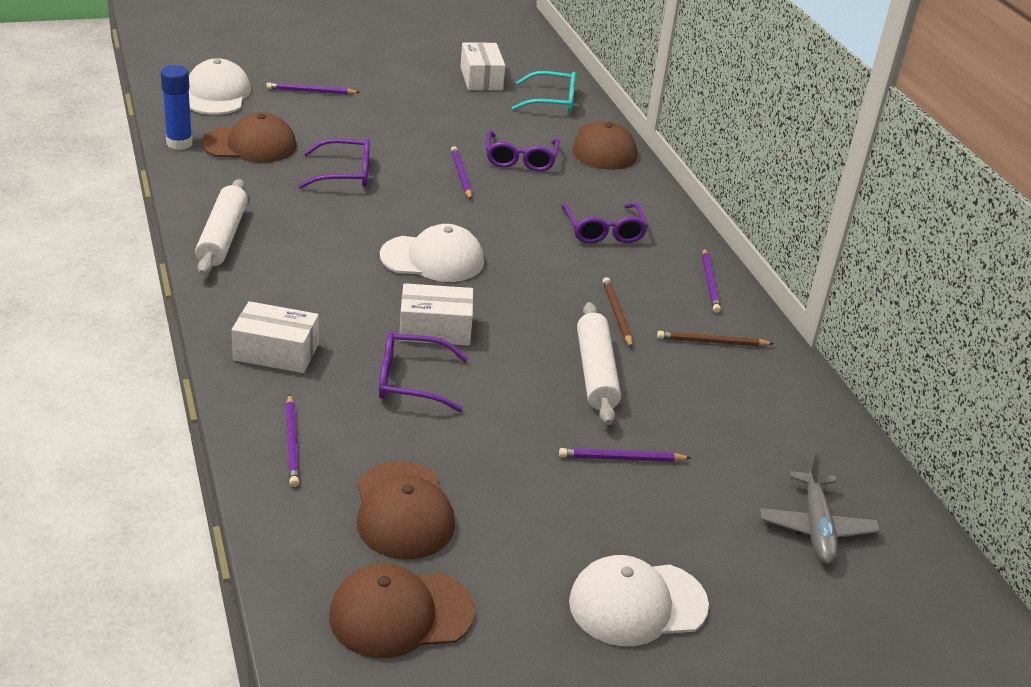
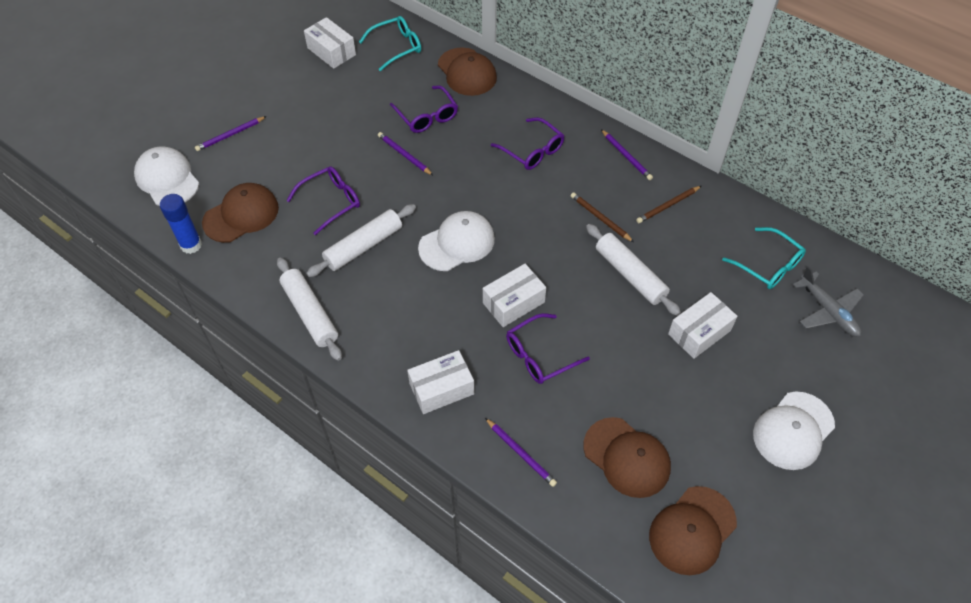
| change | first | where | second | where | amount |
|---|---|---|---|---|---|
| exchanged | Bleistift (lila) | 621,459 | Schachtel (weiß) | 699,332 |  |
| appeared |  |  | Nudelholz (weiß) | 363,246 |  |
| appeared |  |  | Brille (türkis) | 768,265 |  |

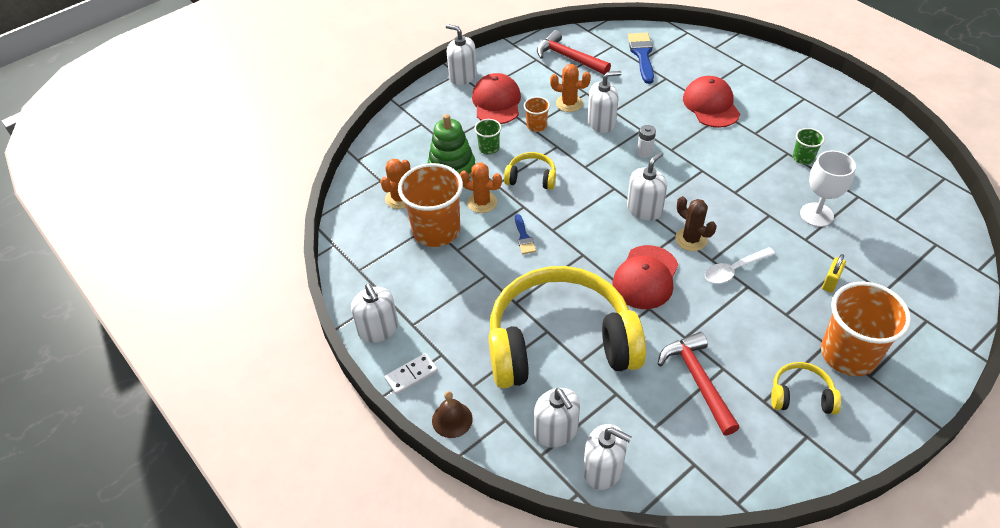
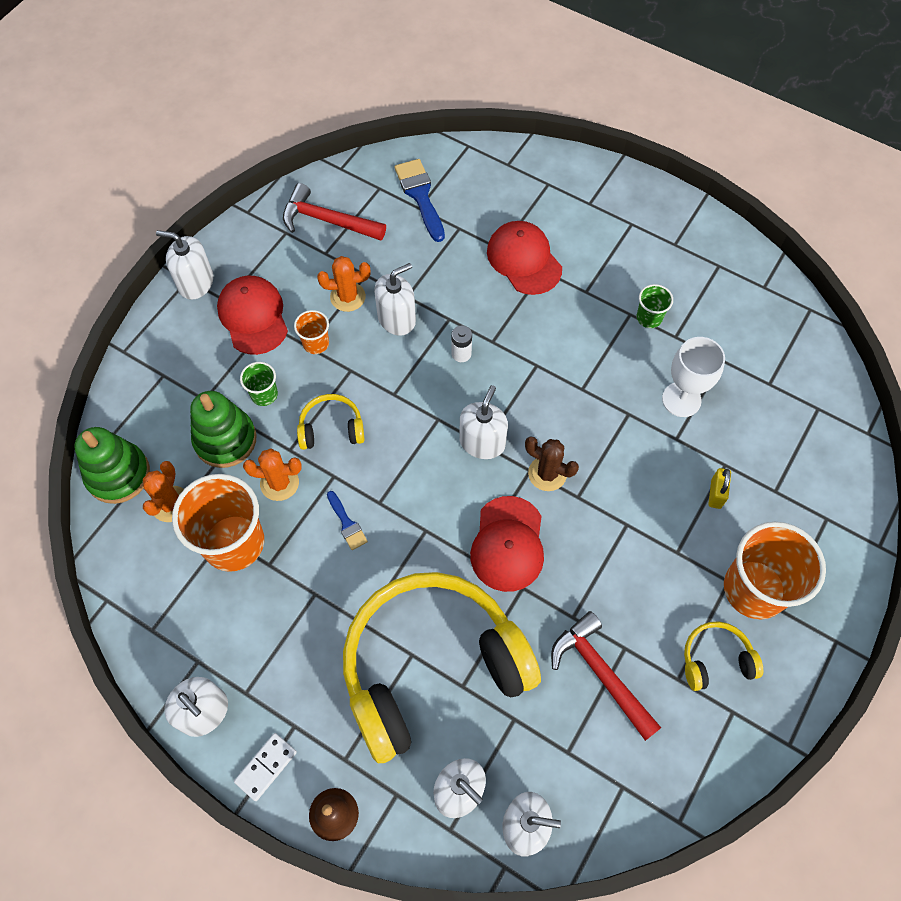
| change | first | where | second | where | amount |
|---|---|---|---|---|---|
| missing | Löffel (weiß) | 734,270 |  |  |  |
| appeared |  |  | Stapelspielzeug (grün) | 118,474 |  |

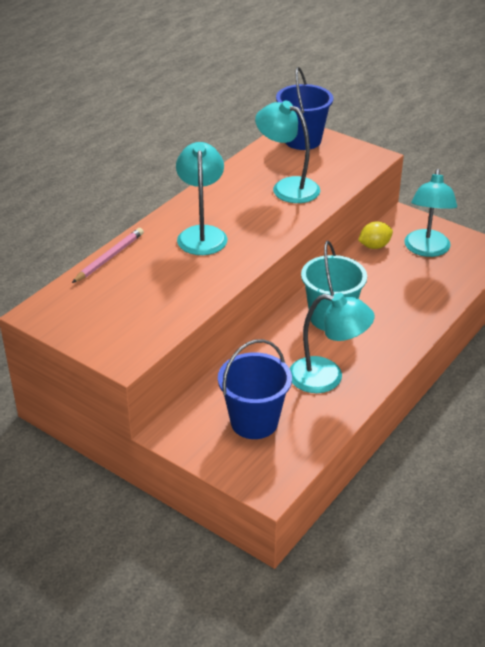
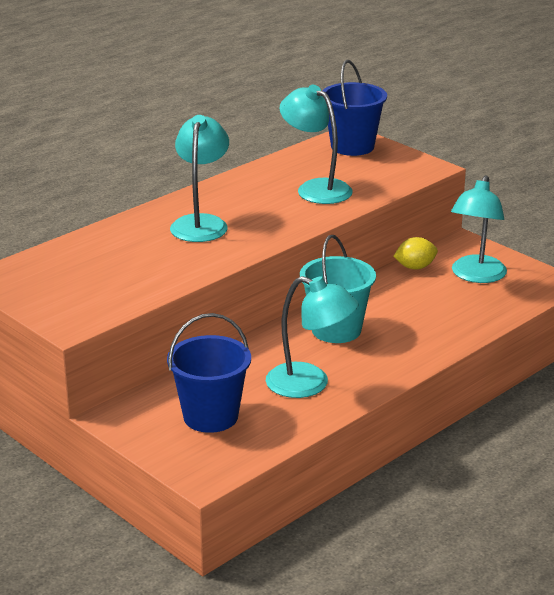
| change | first | where | second | where | amount |
|---|---|---|---|---|---|
| missing | Bleistift (rosa) | 109,257 |  |  |  |

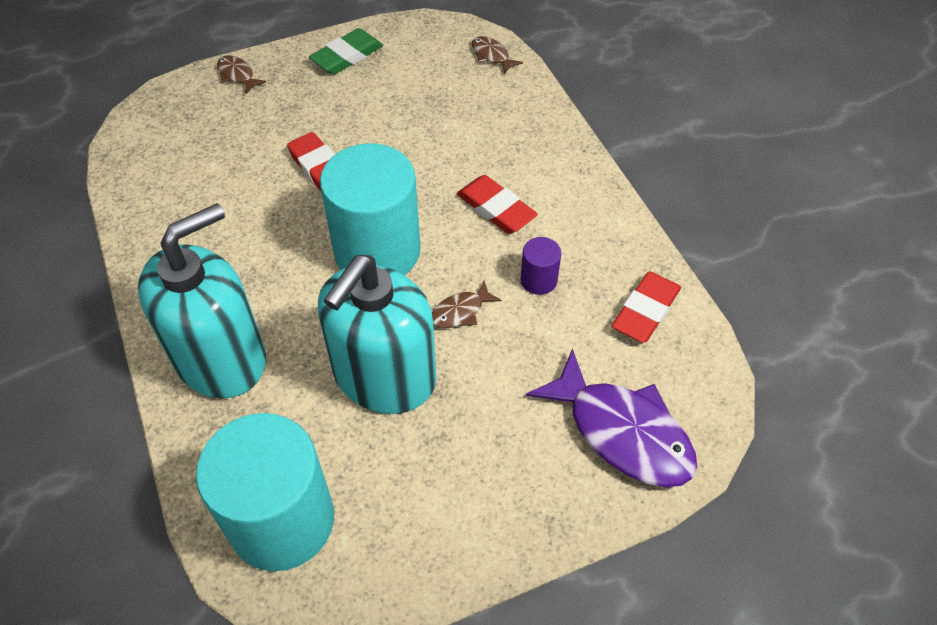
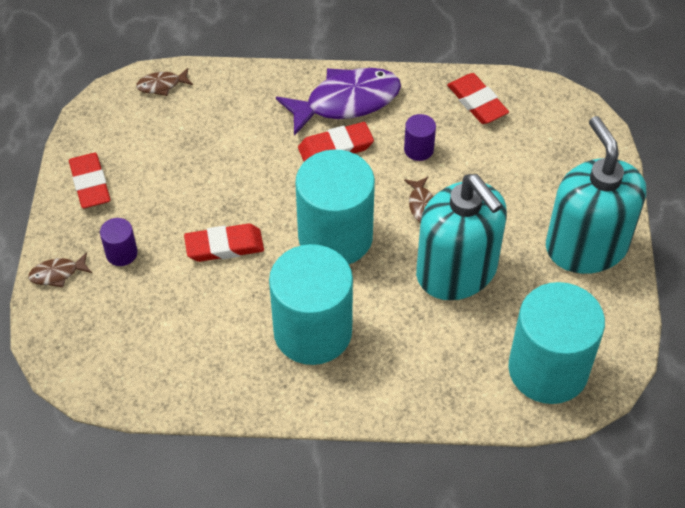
| change | first | where | second | where | amount |
|---|---|---|---|---|---|
| relocated | Seifenspender (türkis) | 221,358 |  | 586,246 |  |
| colour | Radiergummi (grün) | 347,56 | Radiergummi (rot) | 90,184 |  |
| relocated | Fisch (lila) | 622,432 |  | 346,102 |  |
| appeared |  |  | Vollzylinder (lila) | 121,253 |  |
| appeared |  |  | Vollzylinder (türkis) | 312,331 |  |

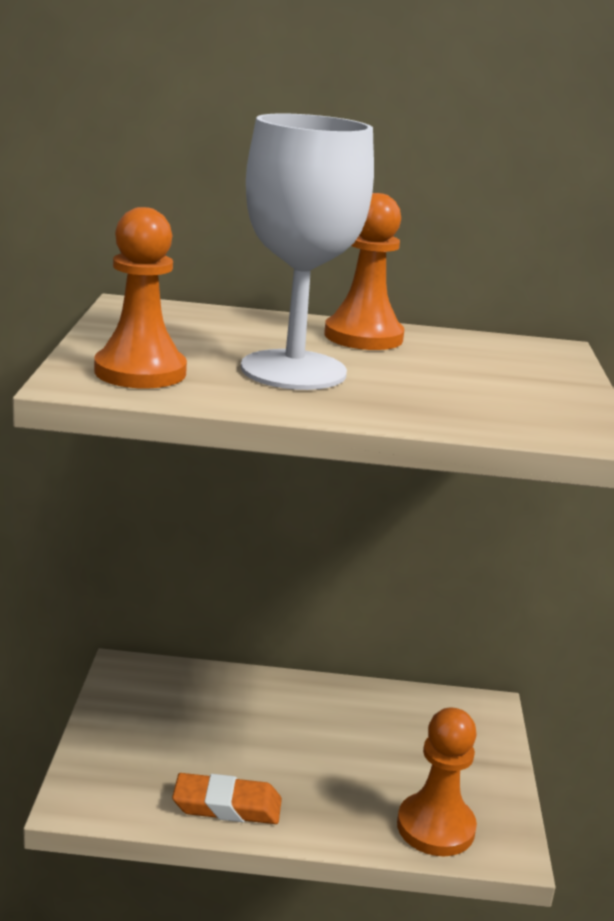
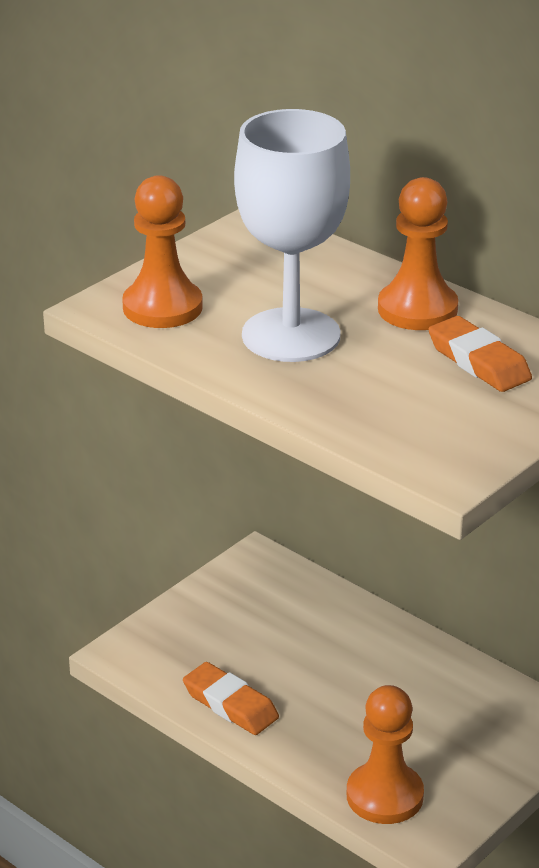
| change | first | where | second | where | amount |
|---|---|---|---|---|---|
| appeared |  |  | Radiergummi (orange) | 479,362 |  |

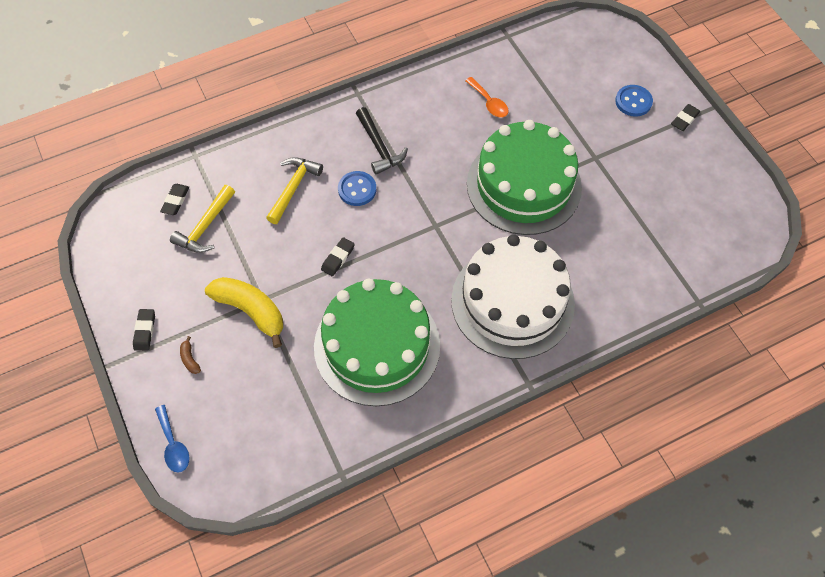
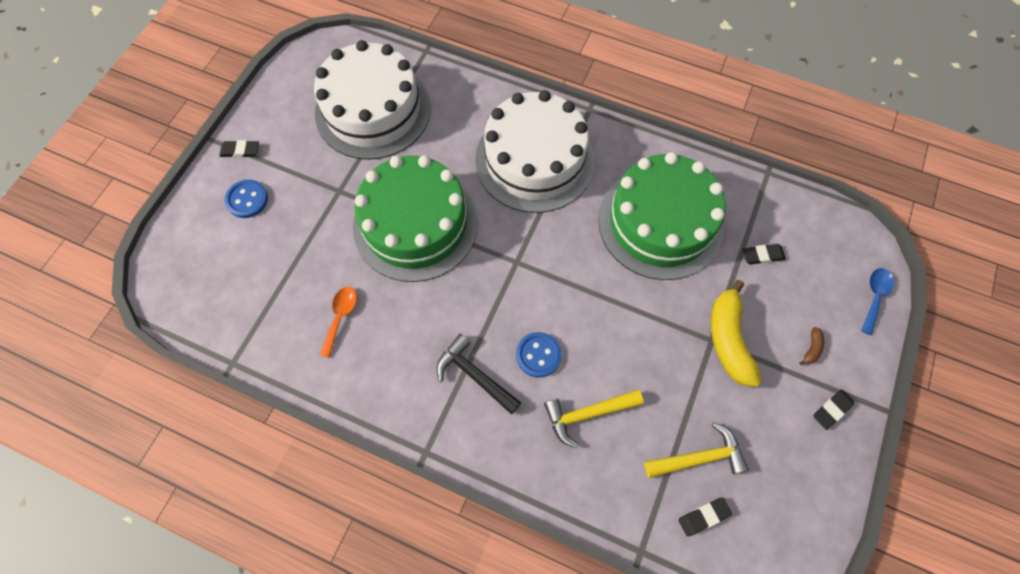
| change | first | where | second | where | amount |
|---|---|---|---|---|---|
| relocated | Radiergummi (schwarz) | 338,258 |  | 762,255 |  |
| spun | Hammer (schwarz) | 379,147 |  | 475,375 | 75 degrees counterclockwise |
| appeared |  |  | Kuchen (weiß) | 373,110 |  |

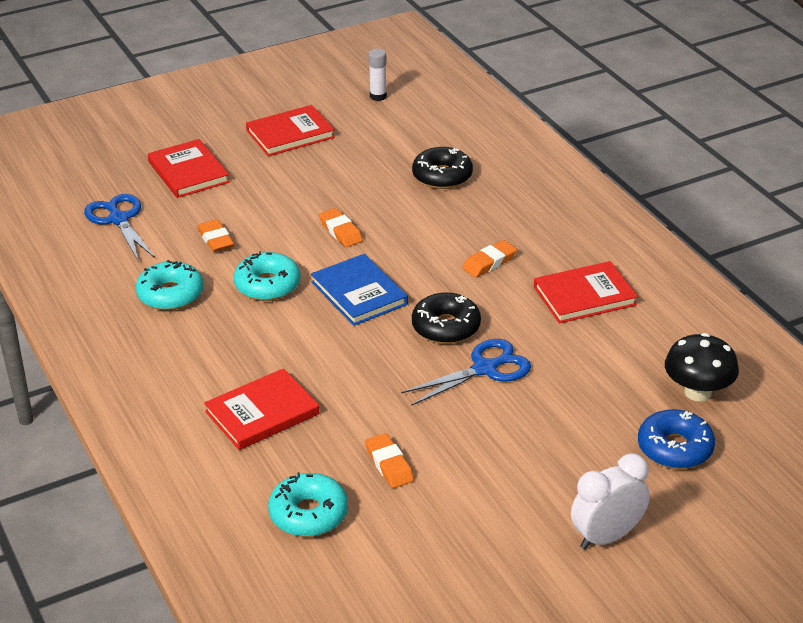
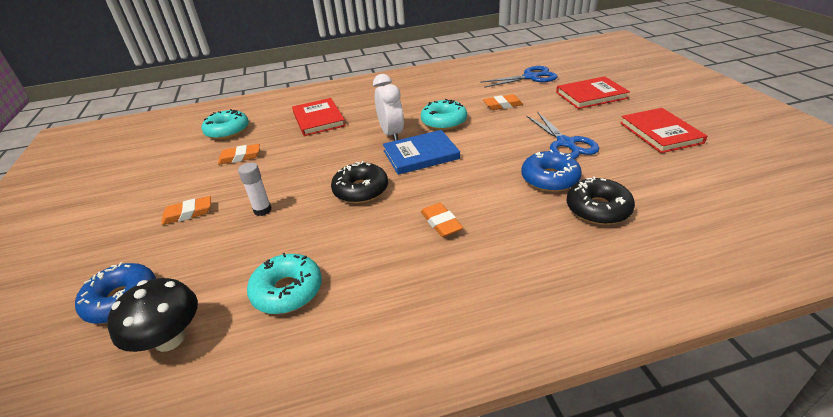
| change | first | where | second | where | amount |
|---|---|---|---|---|---|
| relocated | Donut (türkis) | 170,294 |  | 287,291 |  |
| relocated | Radiergummi (orange) | 340,231 |  | 188,213 |  |
| relocated | Klebestift (weiß) | 378,96 |  | 262,210 |  |
| relocated | Schere (blau) | 485,369 |  | 565,143 |  |
| missing | Buch (rot) | 584,296 |  |  |  |
| relocated | Wecker (weiß) | 607,537 |  | 391,134 |  |
| appeared |  |  | Donut (blau) | 549,179 |  |

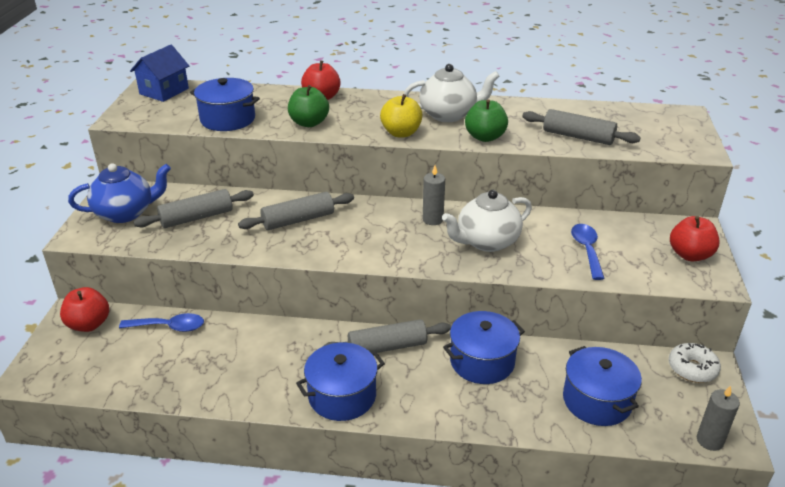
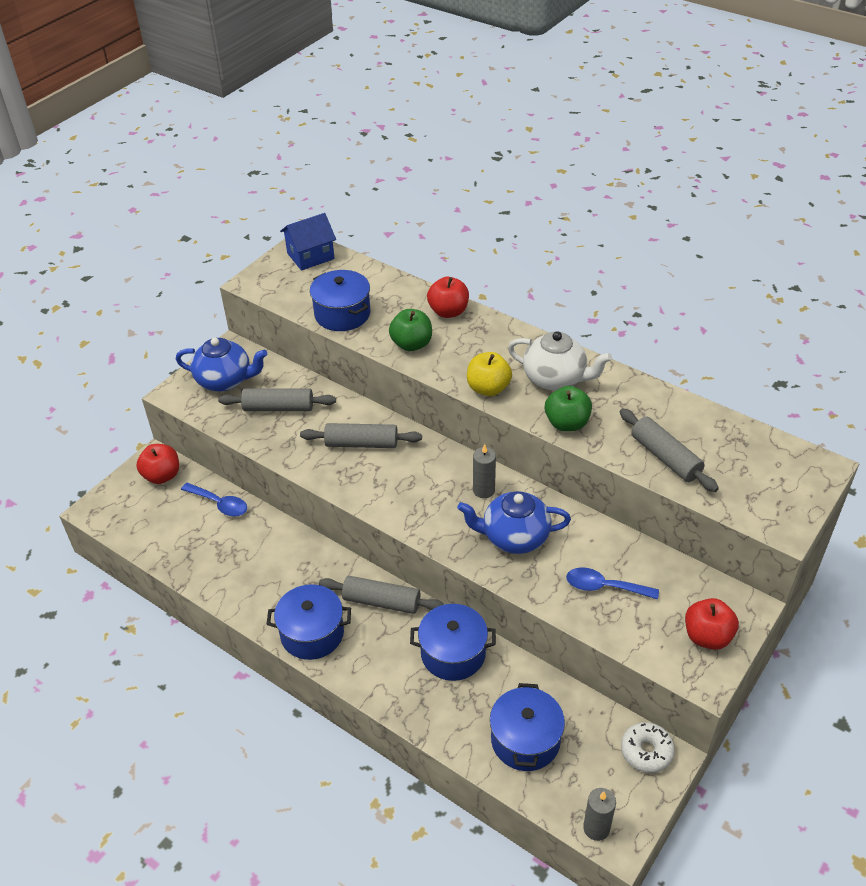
| change | first | where | second | where | amount |
|---|---|---|---|---|---|
| colour | Teekanne (weiß) | 486,242 | Teekanne (blau) | 514,537 |  |
| spun | Löffel (blau) | 587,250 |  | 604,587 | 105 degrees counterclockwise |

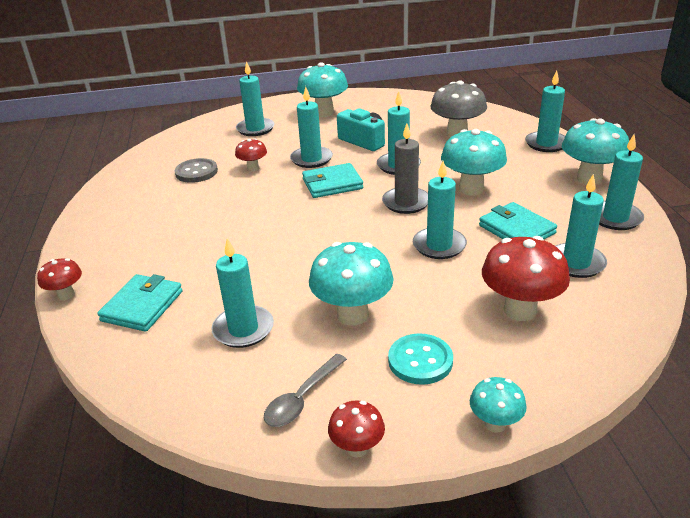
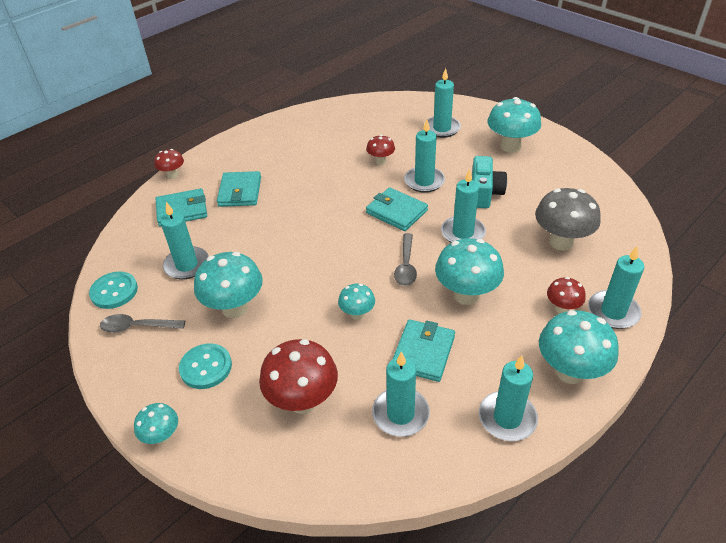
| change | first | where | second | where | amount |
|---|---|---|---|---|---|
| missing | Knopf (grau) | 196,172 |  |  |  |
| relocated | Pilz (rot) | 357,448 |  | 562,308 |  |
| exchanged | Kerze (grau) | 406,202 | Löffel (grau) | 406,266 |  |
| exchanged | Kerze (türkis) | 439,245 | Pilz (türkis) | 357,314 |  |
| appeared |  |  | Knopf (türkis) | 114,291 |  |
| appeared |  |  | Geldbörse (türkis) | 240,192 |  |

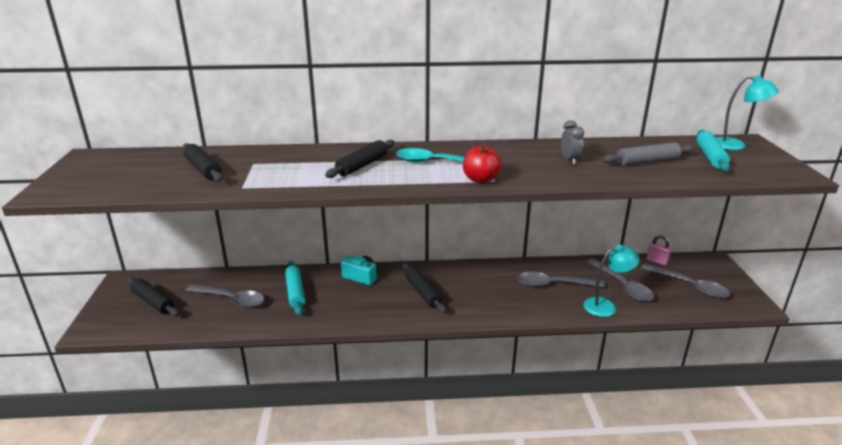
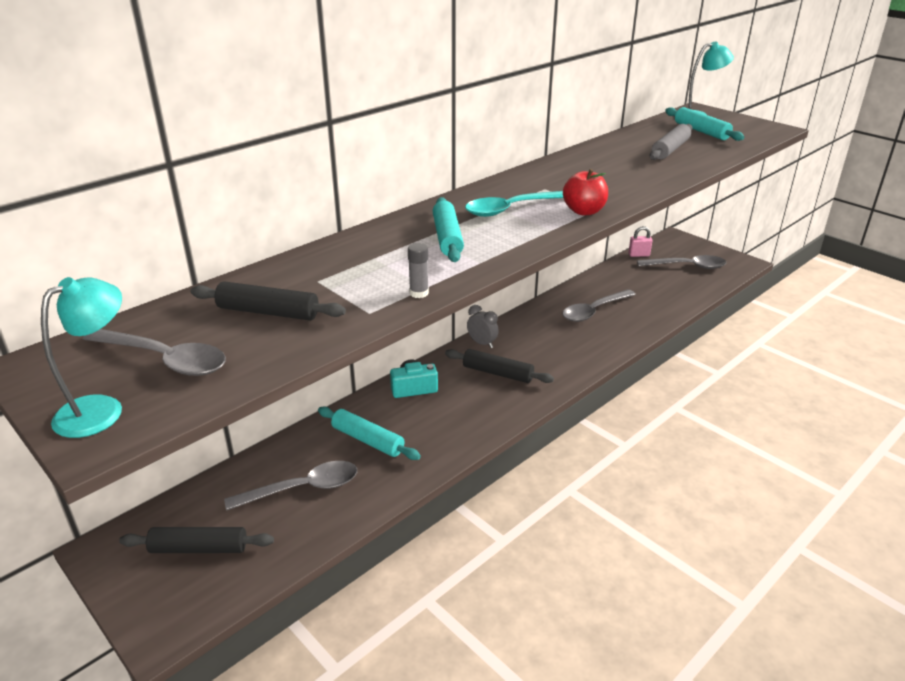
| change | first | where | second | where | amount |
|---|---|---|---|---|---|
| colour | Nudelholz (schwarz) | 362,165 | Nudelholz (türkis) | 447,238 |  |
| relocated | Wecker (grau) | 569,160 |  | 482,343 |  |
| relocated | Lampe (türkis) | 606,306 |  | 101,409 |  |
| relocated | Löffel (grau) | 622,286 |  | 164,359 |  |
| appeared |  |  | Klebestift (grau) | 419,293 |  |

